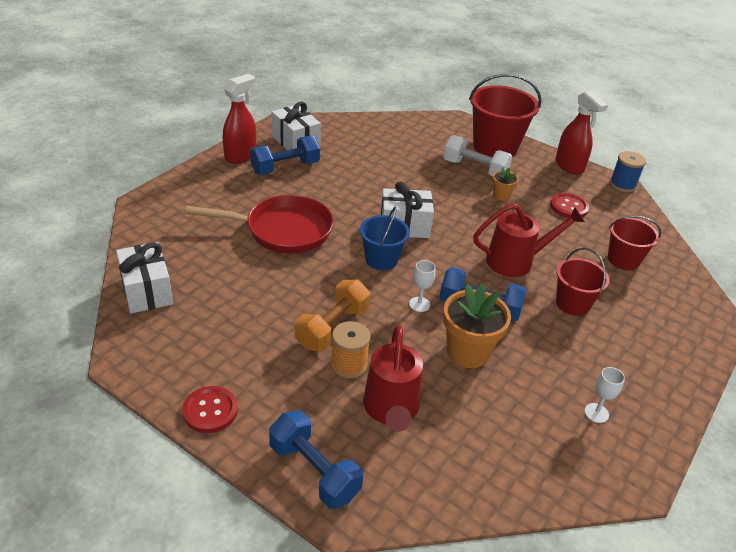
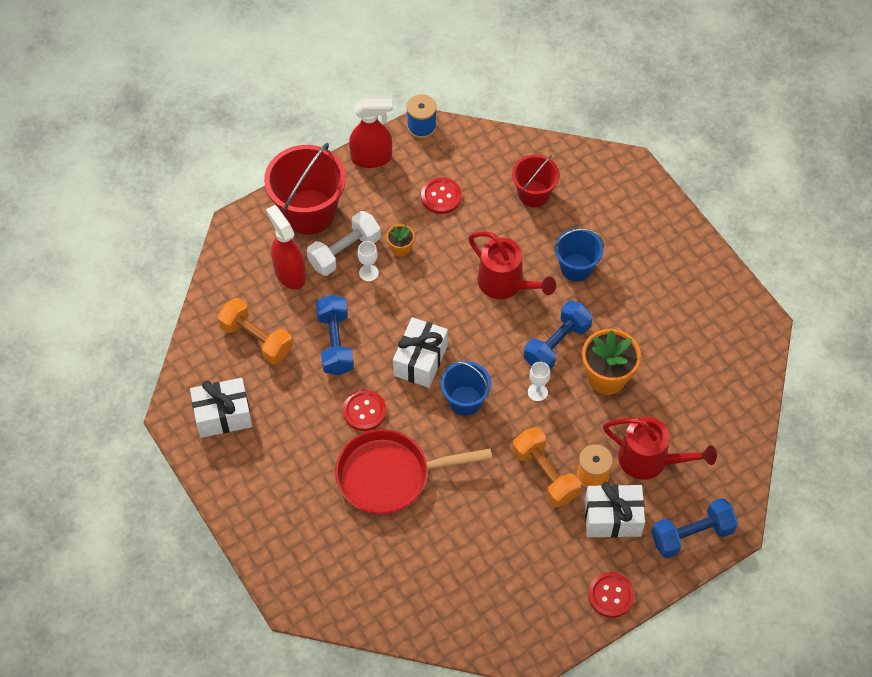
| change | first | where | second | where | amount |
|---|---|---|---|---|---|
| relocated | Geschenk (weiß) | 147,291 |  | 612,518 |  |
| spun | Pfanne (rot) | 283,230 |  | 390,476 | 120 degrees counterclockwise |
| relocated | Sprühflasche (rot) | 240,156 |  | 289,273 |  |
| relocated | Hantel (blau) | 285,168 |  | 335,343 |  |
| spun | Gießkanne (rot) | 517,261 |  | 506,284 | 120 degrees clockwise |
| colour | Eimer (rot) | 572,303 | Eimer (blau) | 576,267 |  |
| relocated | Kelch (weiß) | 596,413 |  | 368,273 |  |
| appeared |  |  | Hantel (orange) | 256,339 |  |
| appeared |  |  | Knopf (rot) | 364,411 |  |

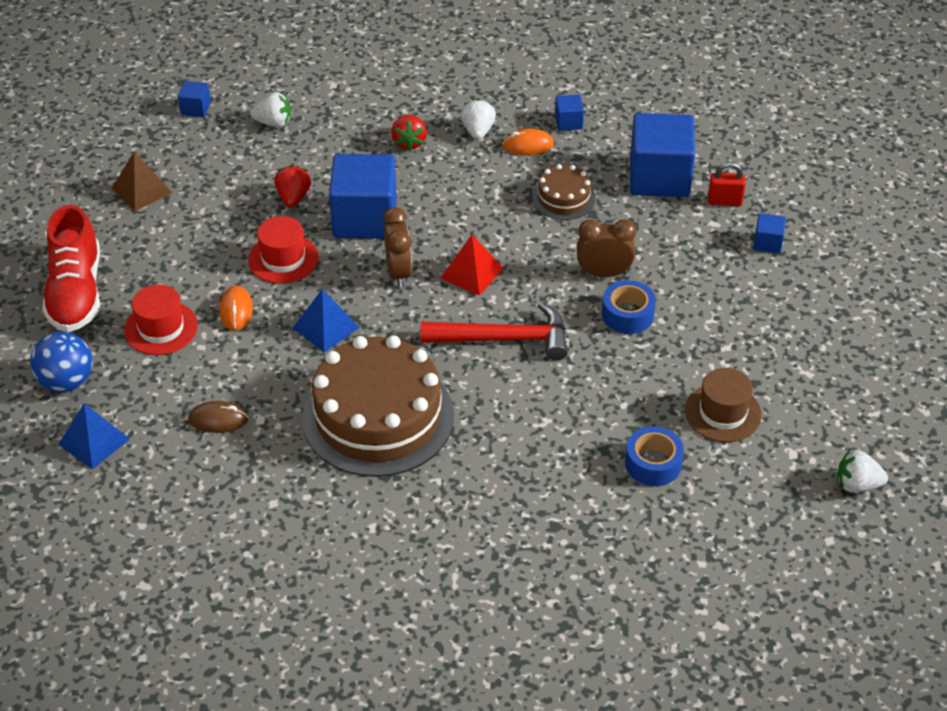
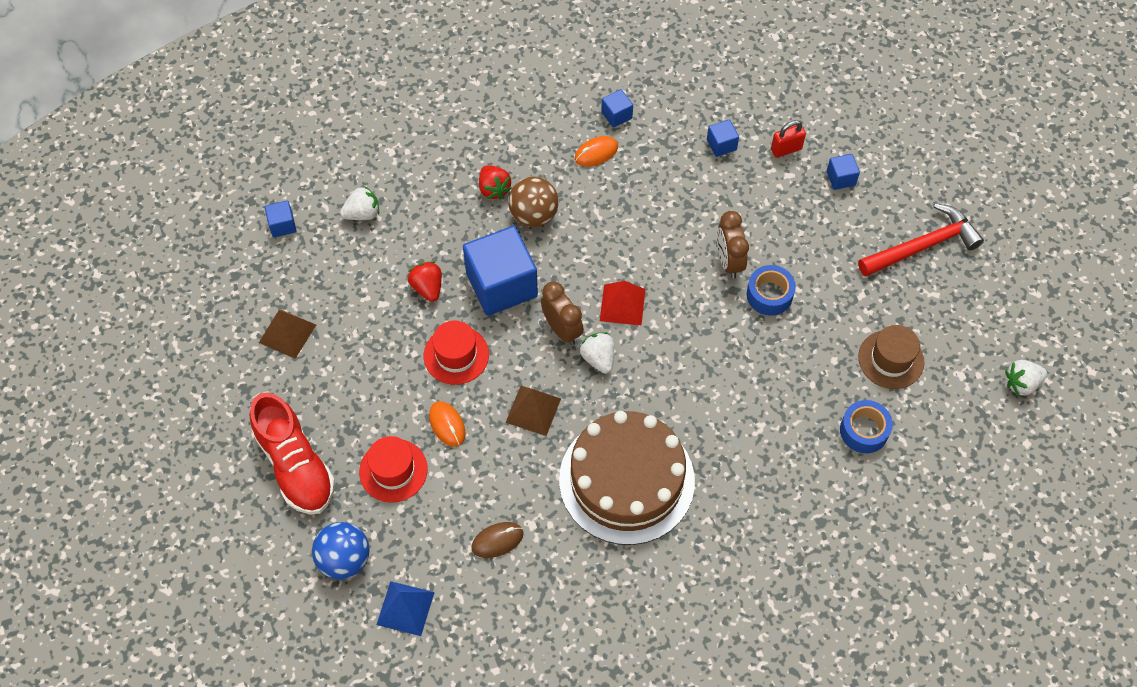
| change | first | where | second | where | amount |
|---|---|---|---|---|---|
| colour | Pyramide (blau) | 325,327 | Pyramide (braun) | 533,410 |  |
| relocated | Hammer (rot) | 504,339 |  | 923,246 |  |
| relocated | Erdbeere (weiß) | 478,131 |  | 598,358 |  |
| missing | Kuchen (braun) | 563,198 |  |  |  |
| spun | Wecker (braun) | 603,273 |  | 729,261 | 75 degrees counterclockwise |
| size | Kubus (blau) | 659,177 |  | 721,145 | x0.44 |
| appeared |  |  | Ball (braun) | 534,215 |  |

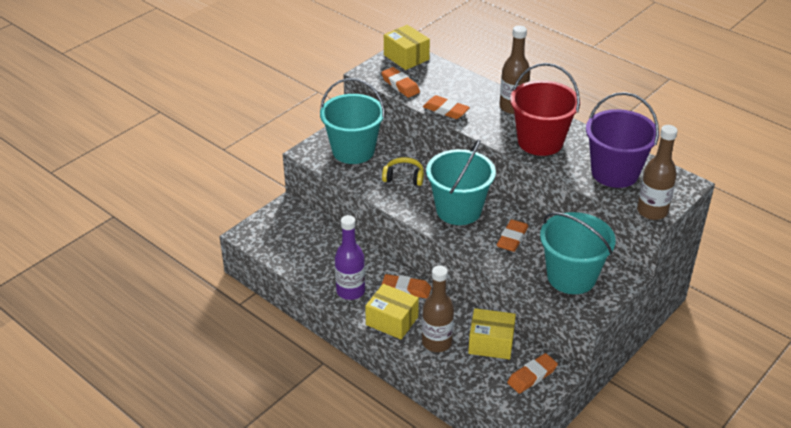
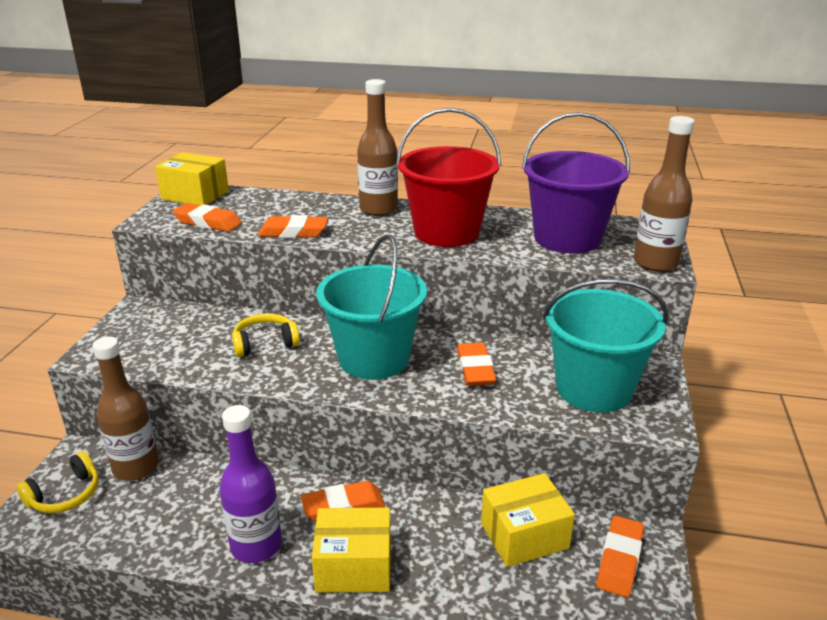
| change | first | where | second | where | amount |
|---|---|---|---|---|---|
| missing | Eimer (türkis) | 353,151 |  |  |  |
| relocated | Flasche (braun) | 437,342 |  | 136,467 |  |
| appeared |  |  | Kopfhörer (gelb) | 65,495 |  |

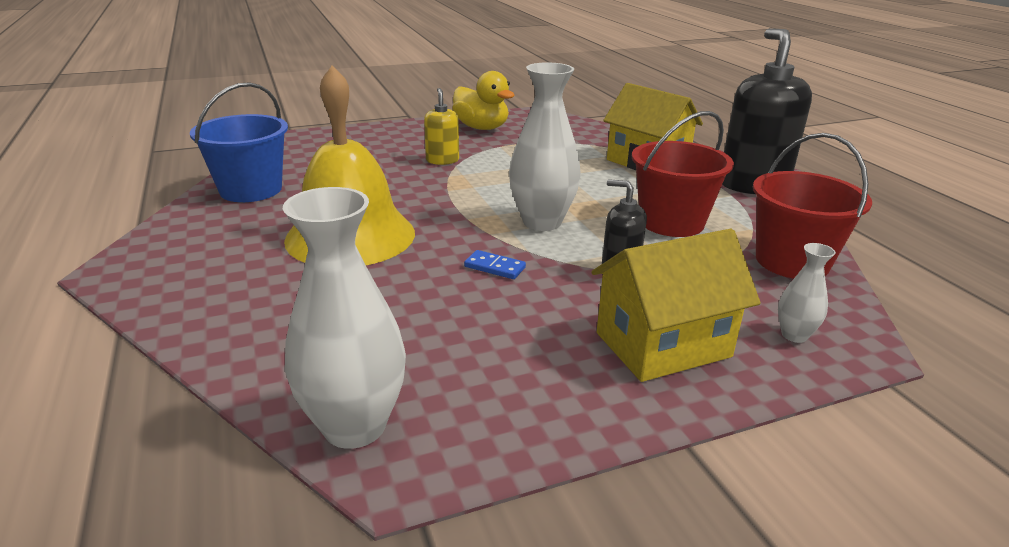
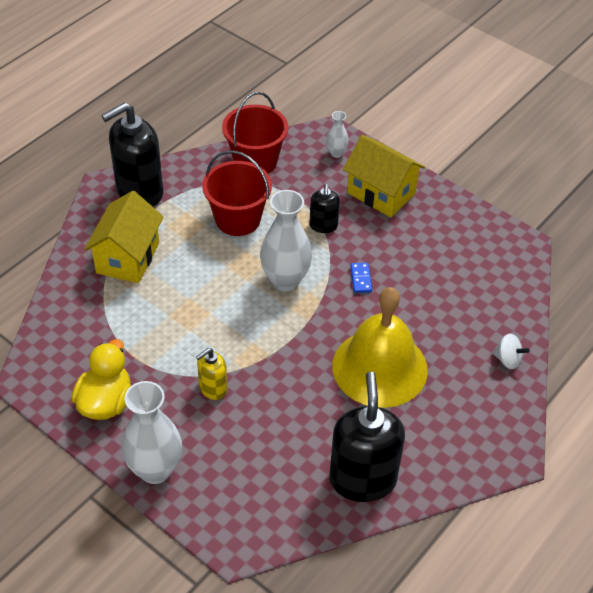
| change | first | where | second | where | amount |
|---|---|---|---|---|---|
| exchanged | Eimer (blau) | 251,190 | Seifenspender (schwarz) | 362,479 |  |
| relocated | Vase (weiß) | 354,426 |  | 155,469 |  |
| appeared |  |  | Kreisel (weiß) | 507,360 |  |

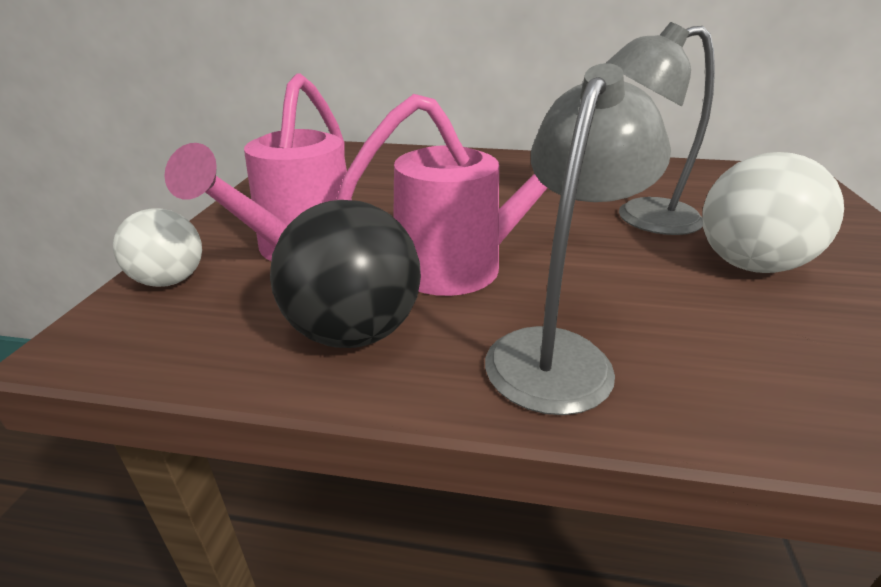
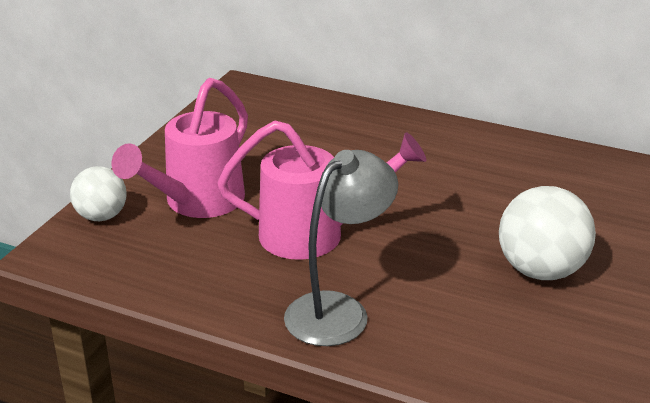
| change | first | where | second | where | amount |
|---|---|---|---|---|---|
| missing | Ball (schwarz) | 354,332 |  |  |  |
| missing | Lampe (grau) | 641,218 |  |  |  |

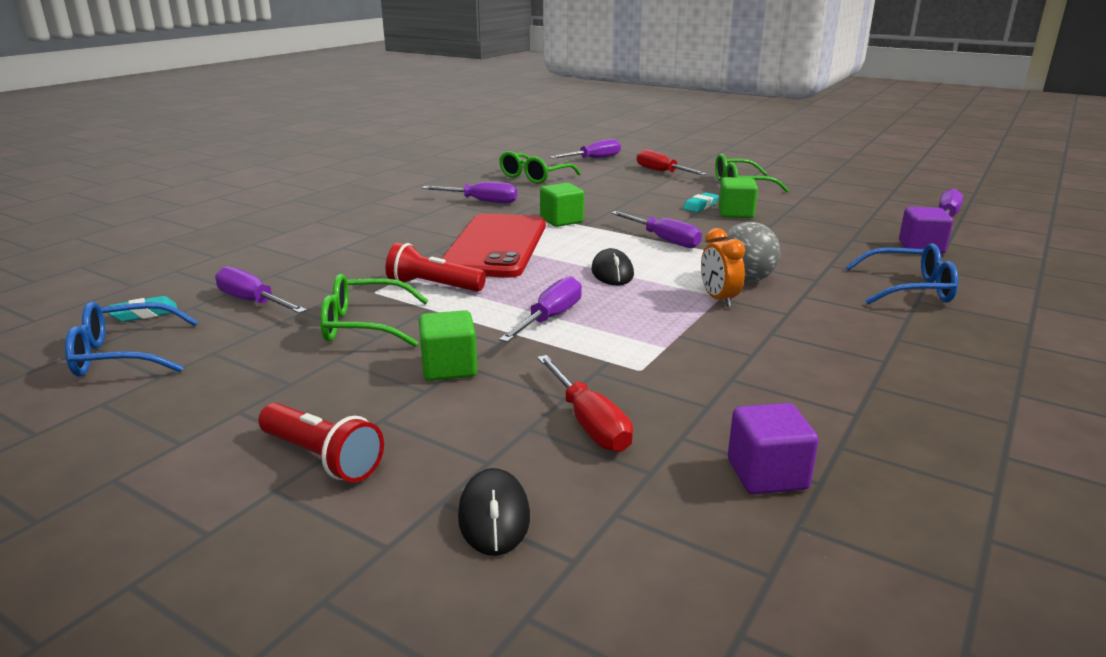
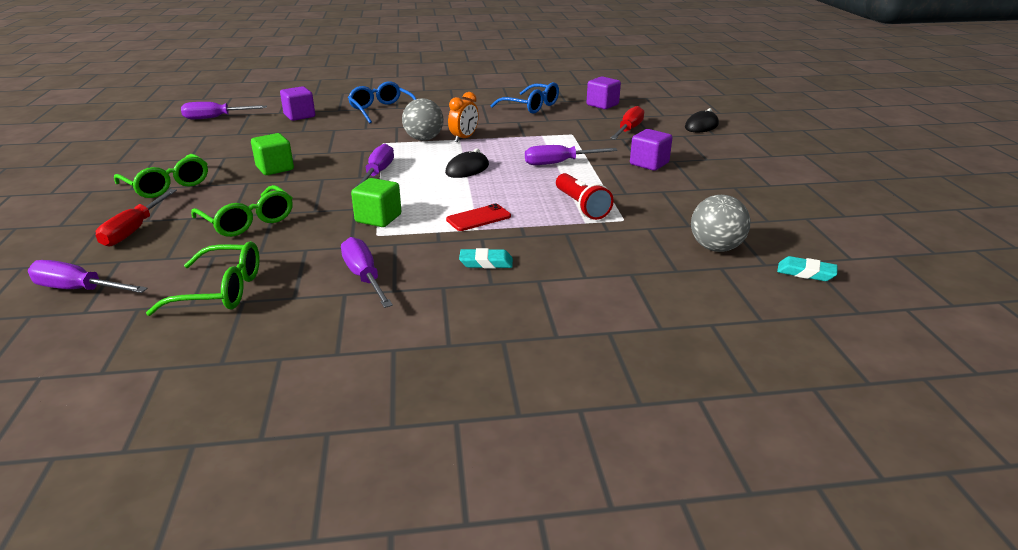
| change | first | where | second | where | amount |
|---|---|---|---|---|---|
| relocated | Brille (blau) | 124,355 |  | 530,106 |  |
| exchanged | Schraubenzieher (lila) | 253,302 | Ball (grau) | 715,248 |  |
| missing | Taschenlampe (rot) | 322,458 |  |  |  |
| relocated | Brille (grün) | 365,325 |  | 248,221 |  |
| colour | Kubus (grün) | 449,368 | Kubus (lila) | 649,164 |  |
| size | Handy (rot) | 496,246 |  | 478,218 | x0.41 |
| relocated | Radiergummi (türkis) | 700,206 |  | 486,263 |  |

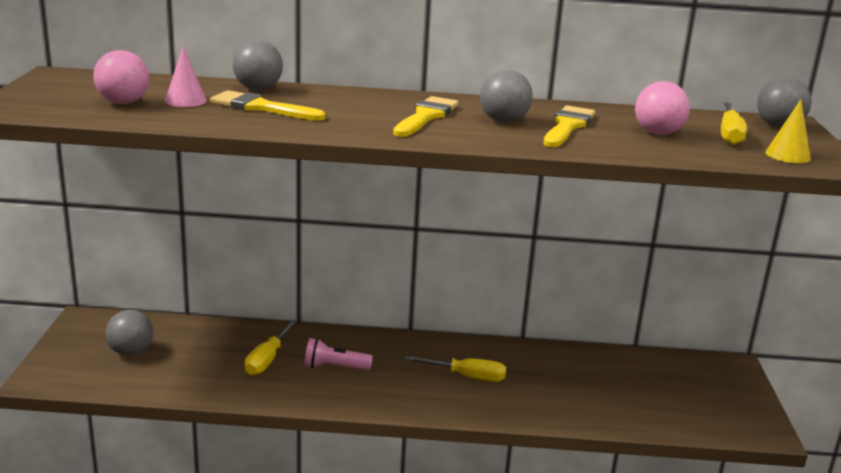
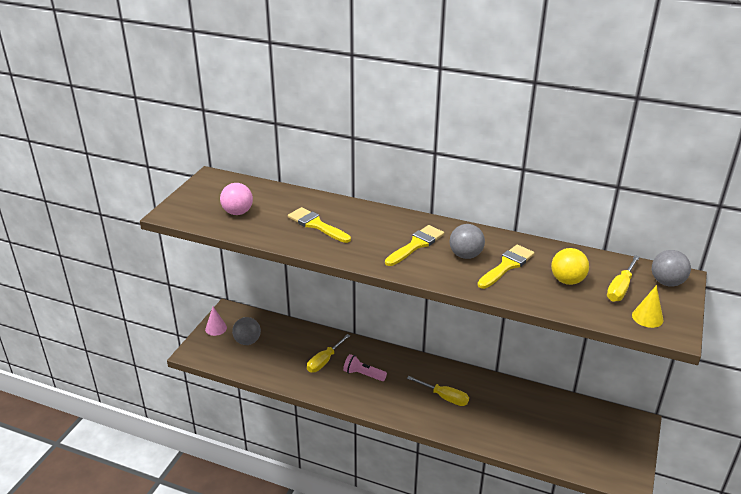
| change | first | where | second | where | amount |
|---|---|---|---|---|---|
| relocated | Kegel (rosa) | 185,100 |  | 216,328 |  |
| missing | Ball (grau) | 258,89 |  |  |  |
| colour | Ball (rosa) | 658,133 | Ball (gelb) | 567,281 |  |

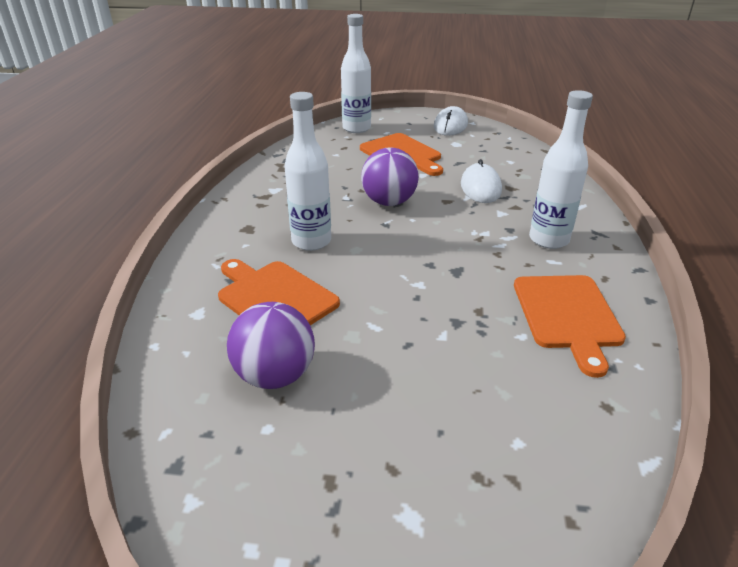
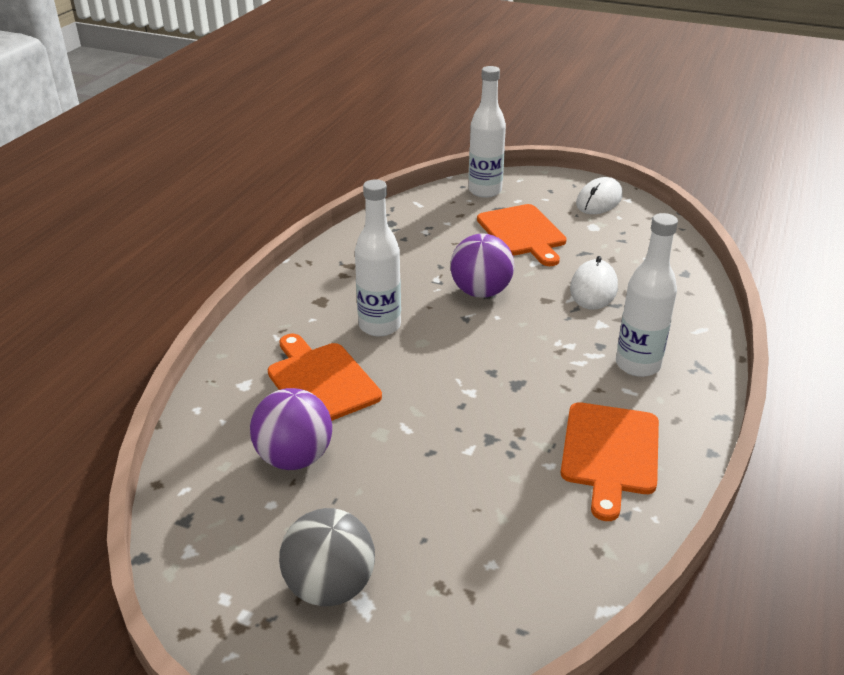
| change | first | where | second | where | amount |
|---|---|---|---|---|---|
| appeared |  |  | Ball (grau) | 330,586 |  |

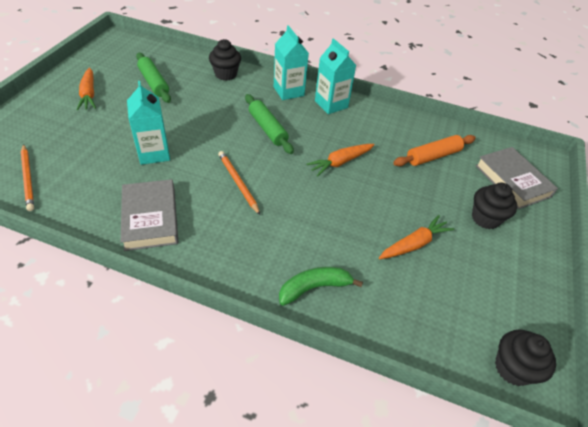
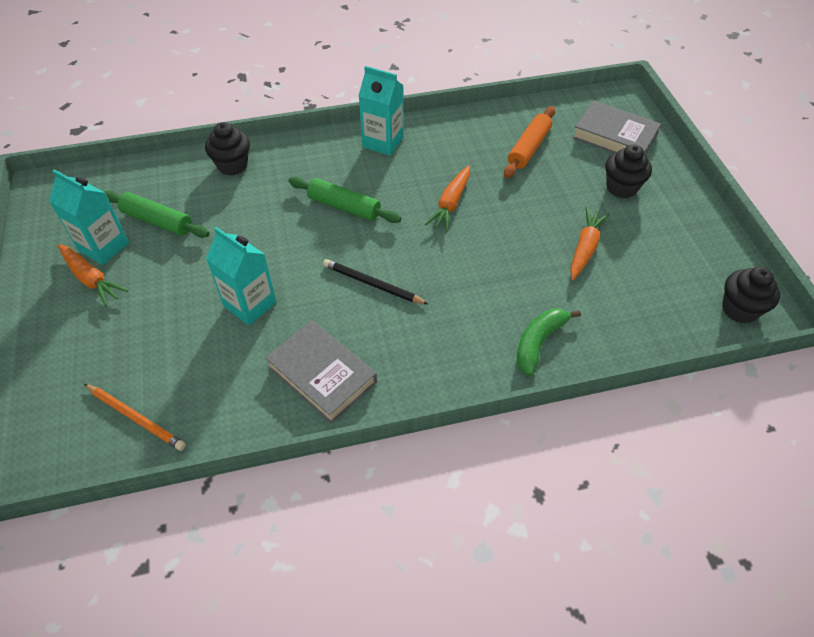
| change | first | where | second | where | amount |
|---|---|---|---|---|---|
| colour | Bleistift (orange) | 238,183 | Bleistift (schwarz) | 372,284 |  |
| relocated | Getränkekarton (türkis) | 288,91 |  | 104,247 |  |

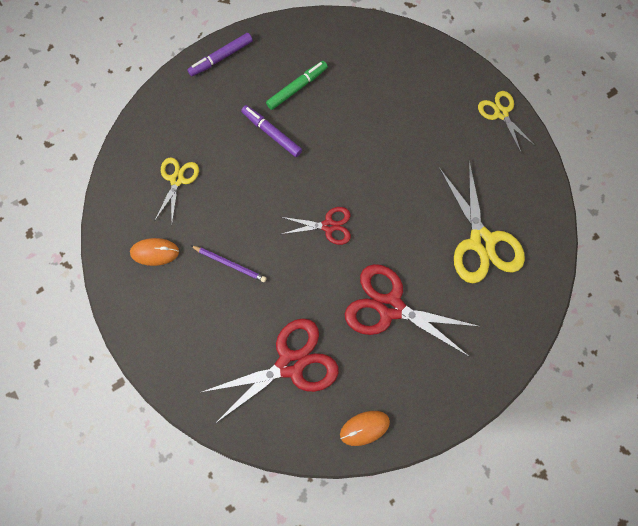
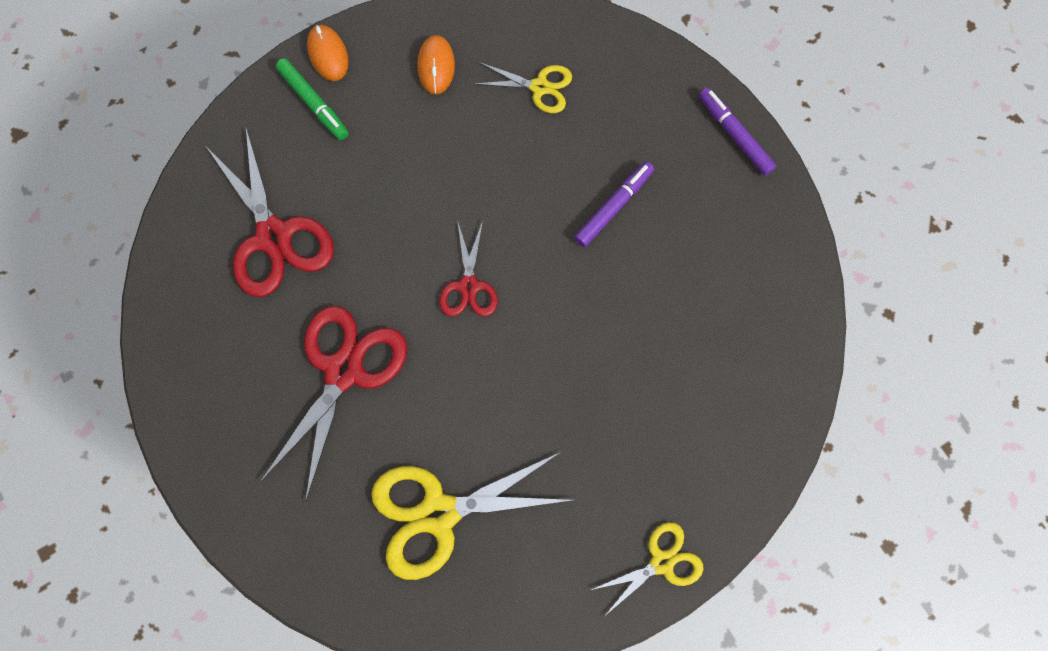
| change | first | where | second | where | amount |
|---|---|---|---|---|---|
| missing | Bleistift (lila) | 230,264 |  |  |  |
| relocated | Filzstift (grün) | 297,88 |  | 314,103 |  |
| relocated | Computermaus (orange) | 364,428 |  | 328,54 |  |

